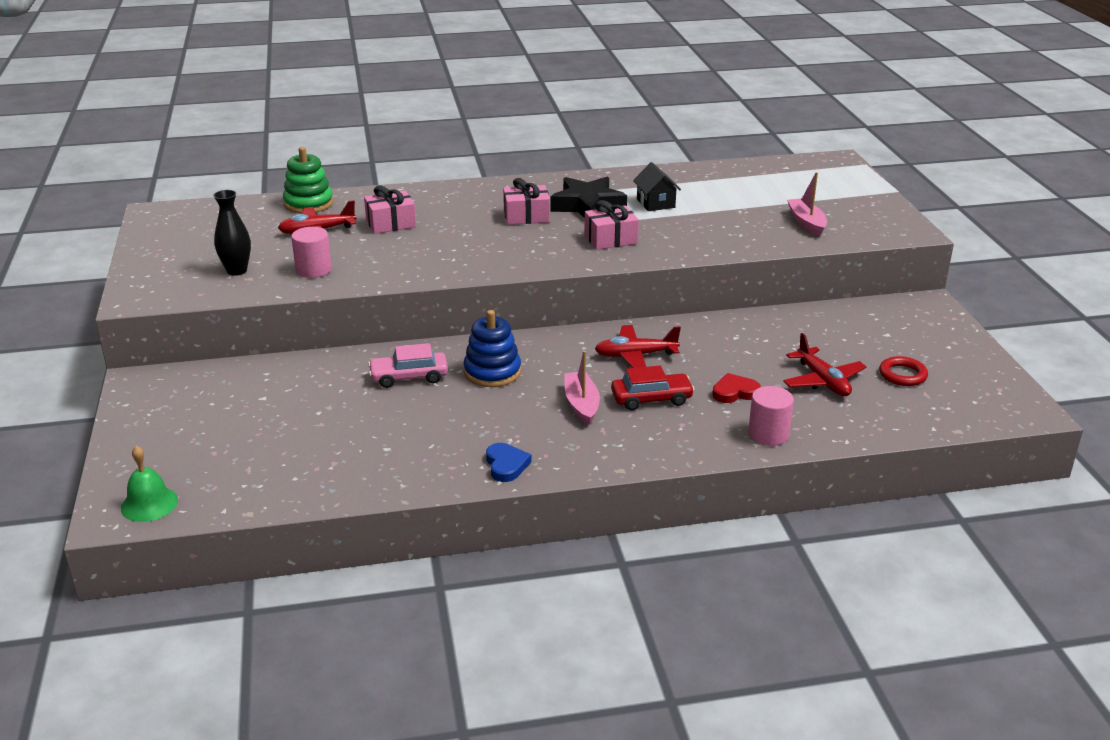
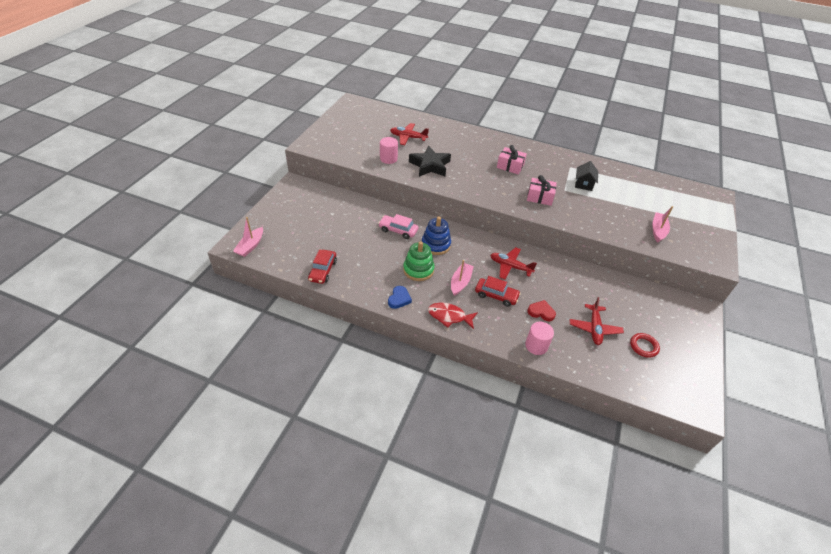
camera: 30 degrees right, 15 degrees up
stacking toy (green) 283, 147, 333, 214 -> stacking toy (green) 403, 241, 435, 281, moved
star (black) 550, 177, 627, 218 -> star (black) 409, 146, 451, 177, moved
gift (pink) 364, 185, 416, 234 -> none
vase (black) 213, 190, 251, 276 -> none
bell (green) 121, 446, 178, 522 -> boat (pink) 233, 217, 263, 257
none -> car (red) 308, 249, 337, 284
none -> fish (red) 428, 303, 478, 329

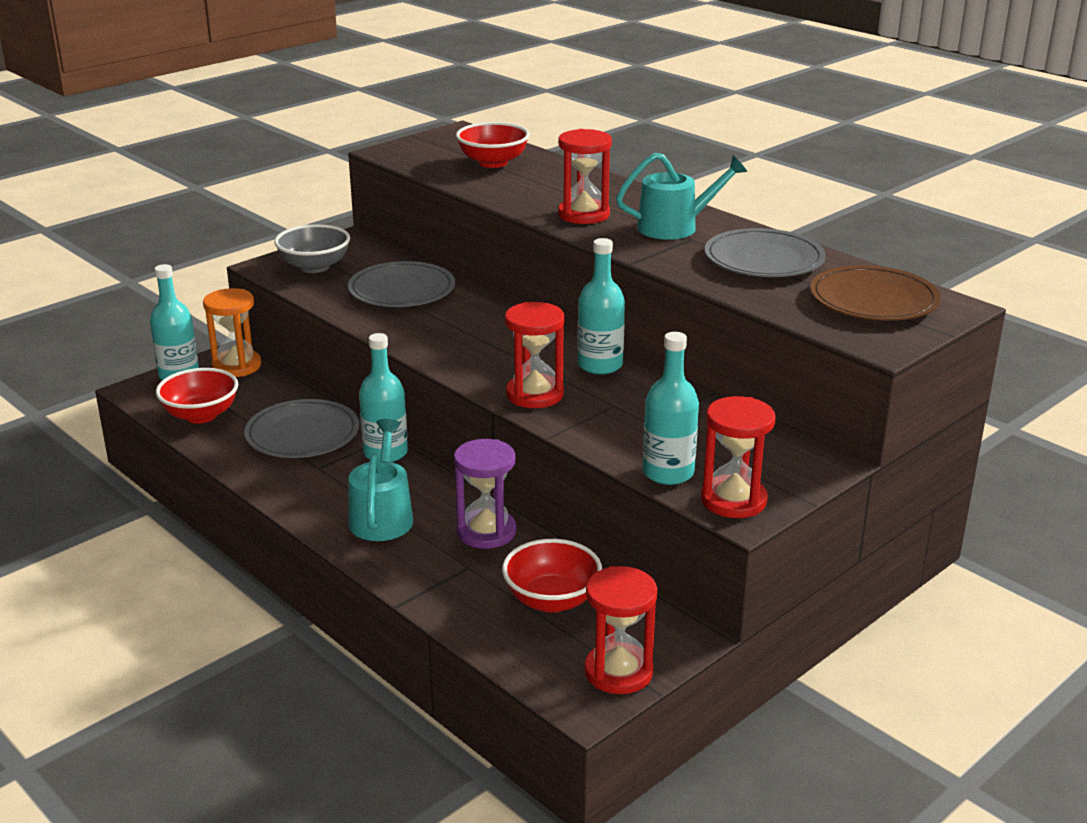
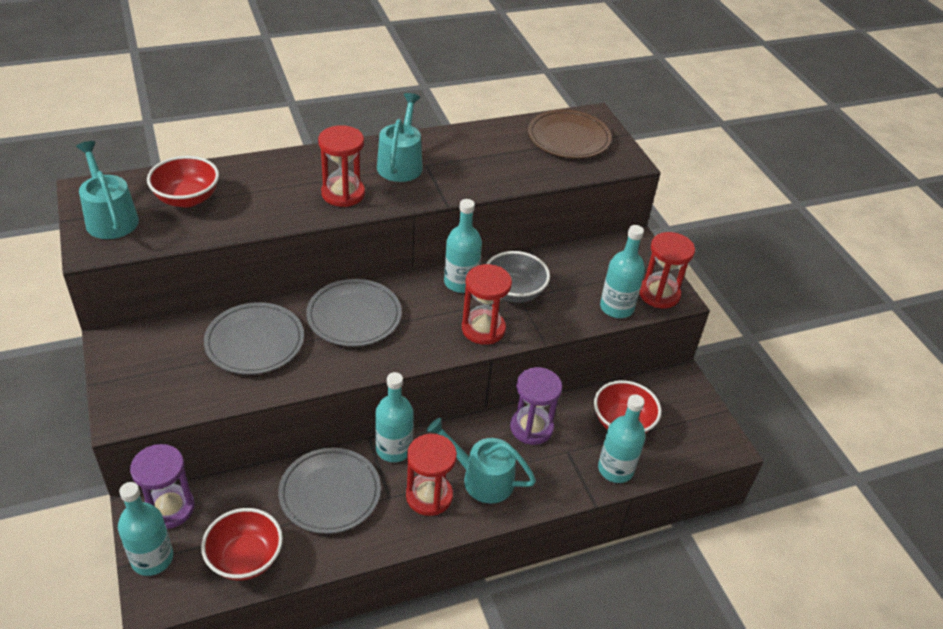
camera: 70 degrees left, 15 degrees up
bowl (grey) 274, 224, 350, 273 -> bowl (grey) 486, 251, 550, 303, moved
plate (grey) 705, 228, 826, 277 -> plate (grey) 306, 279, 402, 346, moved
hourglass (orange) 203, 288, 261, 377 -> hourglass (purple) 130, 444, 195, 529
hourglass (red) 584, 566, 657, 694 -> hourglass (red) 406, 434, 457, 516, moved
none -> watering can (turquoise) 76, 141, 139, 239
none -> bottle (turquoise) 598, 394, 646, 483

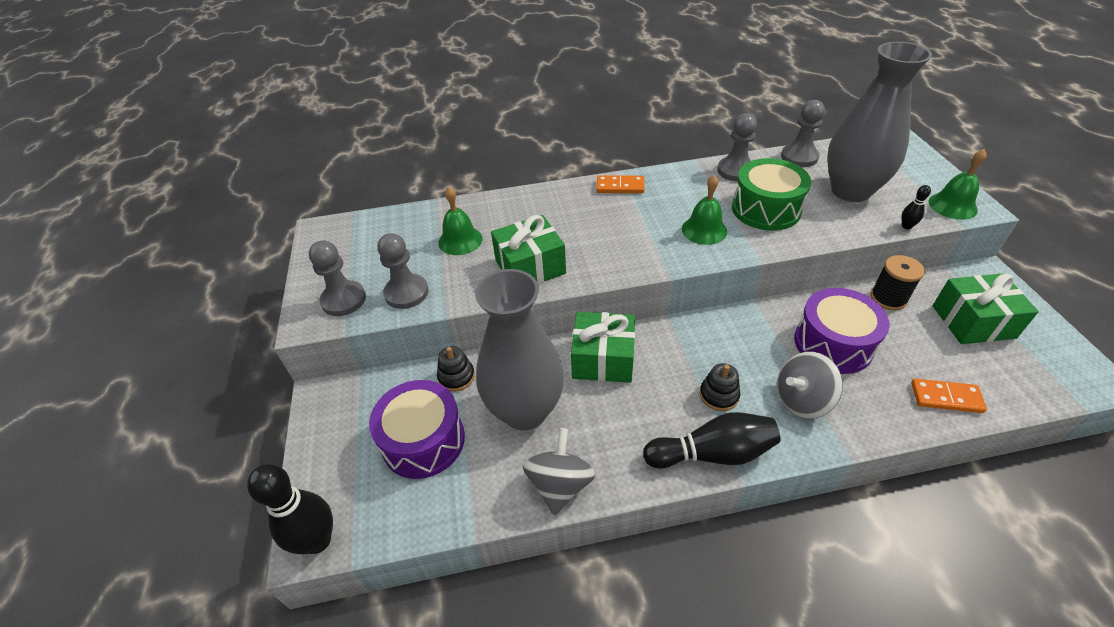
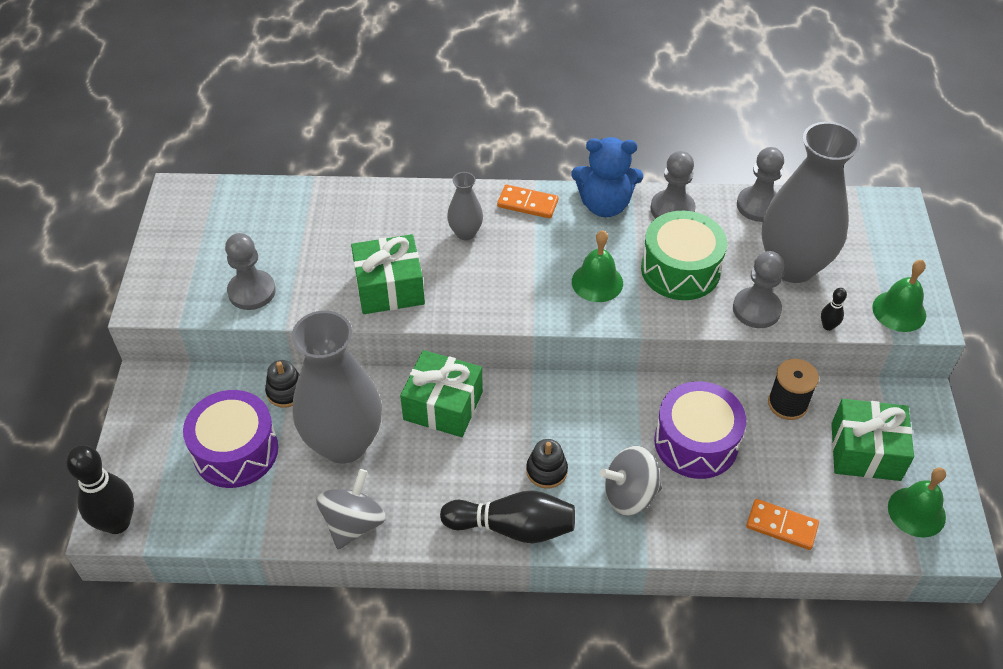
camera: 10 degrees right, 5 degrees up
bell (green) 438, 187, 482, 255 -> bell (green) 888, 467, 946, 538, moved
pawn (grey) 309, 240, 366, 316 -> pawn (grey) 733, 251, 784, 328, moved
none -> teddy bear (blue) 571, 137, 643, 217
none -> vase (grey) 447, 172, 483, 240

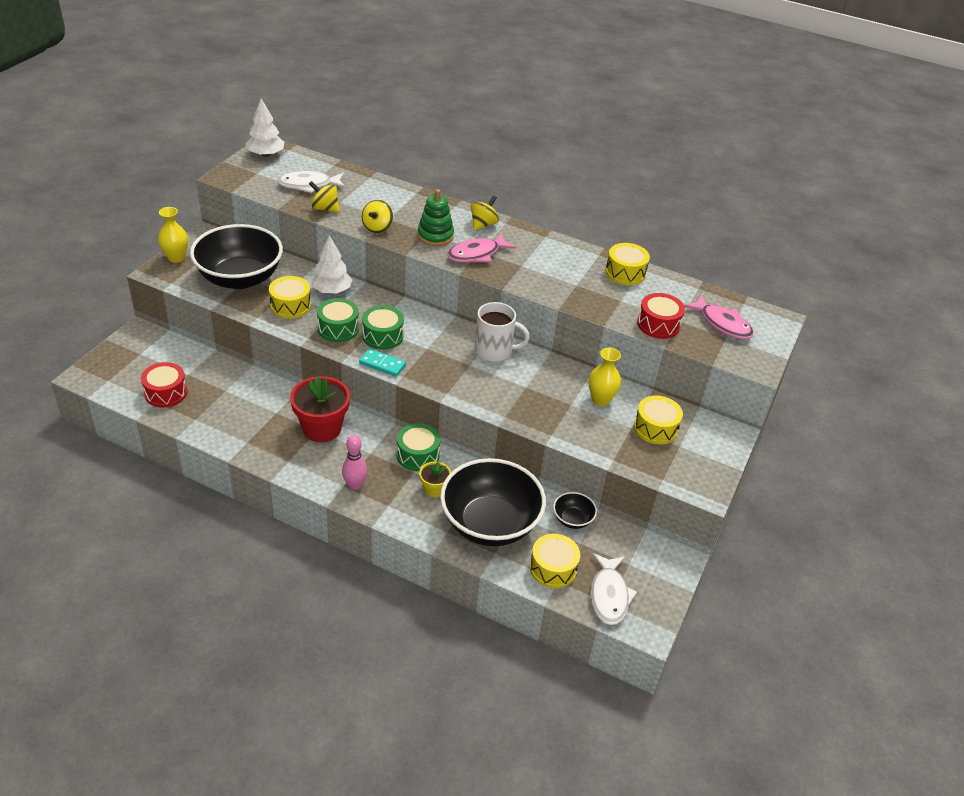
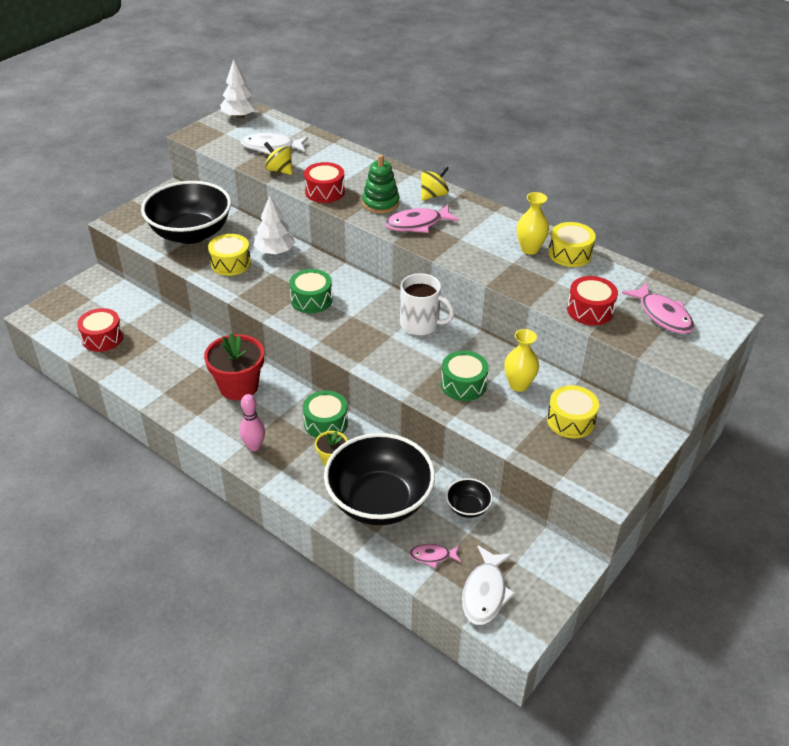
camera: 15 degrees right, 0 degrees up
spinning top (yellow) 362, 200, 393, 233 -> drum (red) 304, 162, 345, 203
vase (yellow) 158, 207, 188, 263 -> vase (yellow) 517, 192, 549, 255, moved
drum (green) 317, 298, 359, 342 -> drum (green) 441, 351, 489, 401, moved
domino (turquoise) 359, 348, 406, 376 -> none
drum (yellow) 530, 534, 580, 588 -> fish (pink) 409, 544, 461, 568

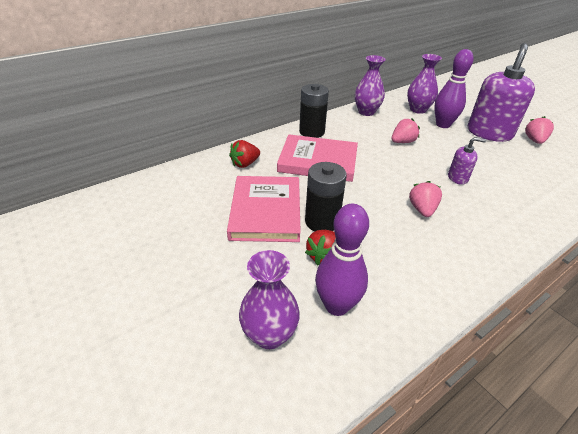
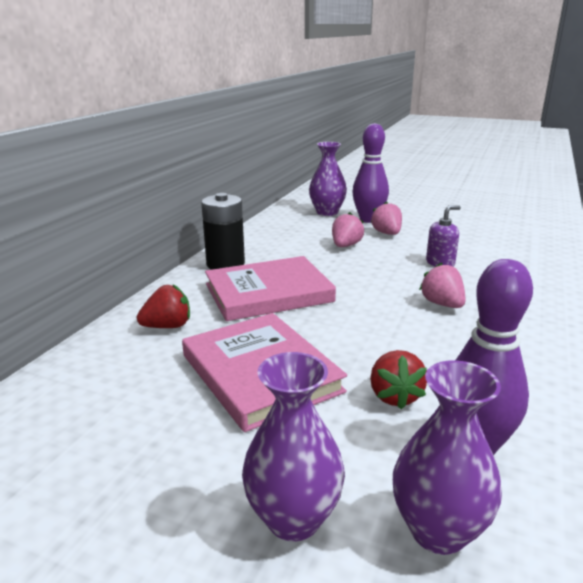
camera: 30 degrees left, 15 degrees down
soap dispenser (purple) 468, 43, 535, 142 -> none
vase (purple) 355, 55, 386, 116 -> vase (purple) 242, 352, 345, 541, moved
strawberry (pink) 525, 116, 554, 144 -> strawberry (pink) 371, 201, 402, 235, moved
strawberry (red) 229, 140, 260, 168 -> strawberry (red) 137, 284, 190, 328, 135 degrees counterclockwise
battery (black) 305, 162, 347, 231 -> none

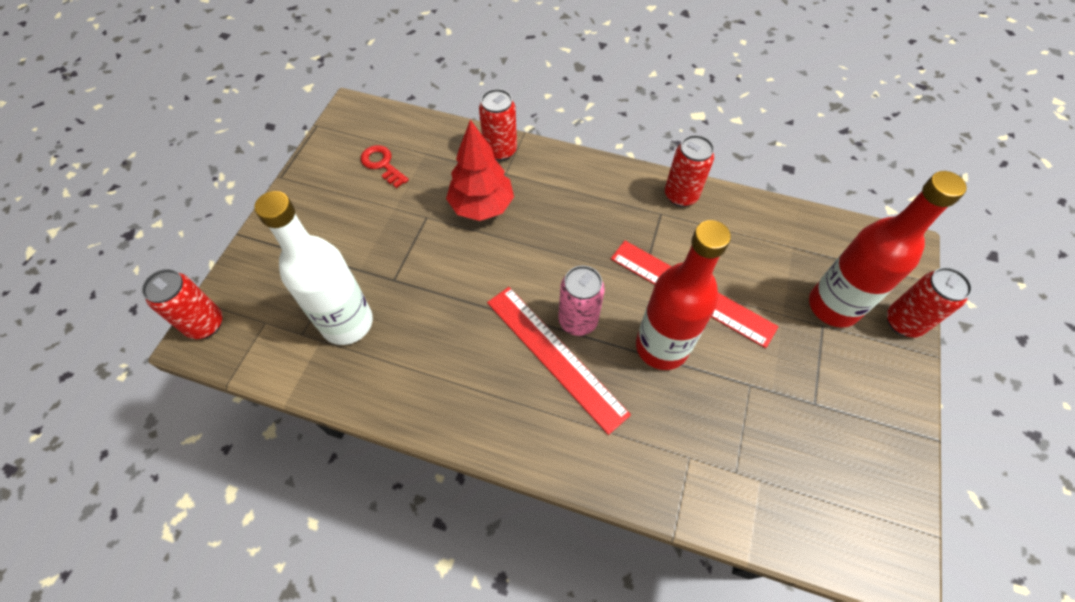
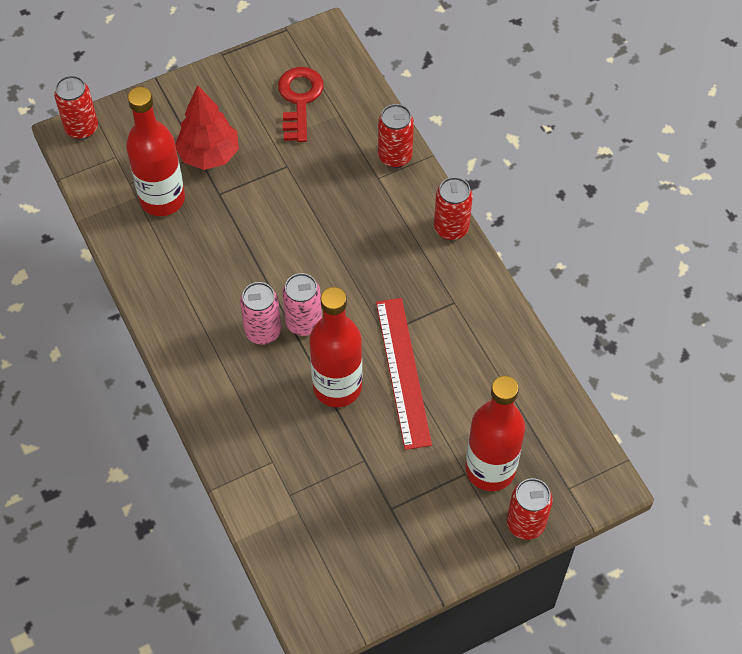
camera: 45 degrees right, 0 degrees up
tree (red) 446, 119, 514, 221 -> tree (red) 175, 85, 239, 170, moved
can (red) 665, 135, 714, 207 -> can (red) 434, 177, 473, 240, moved
key (red) 361, 145, 409, 188 -> key (red) 278, 67, 324, 142, x1.50
bottle (white) 254, 191, 373, 345 -> bottle (red) 126, 87, 185, 216
ruler (red) 487, 287, 631, 435 -> can (pink) 240, 282, 281, 345

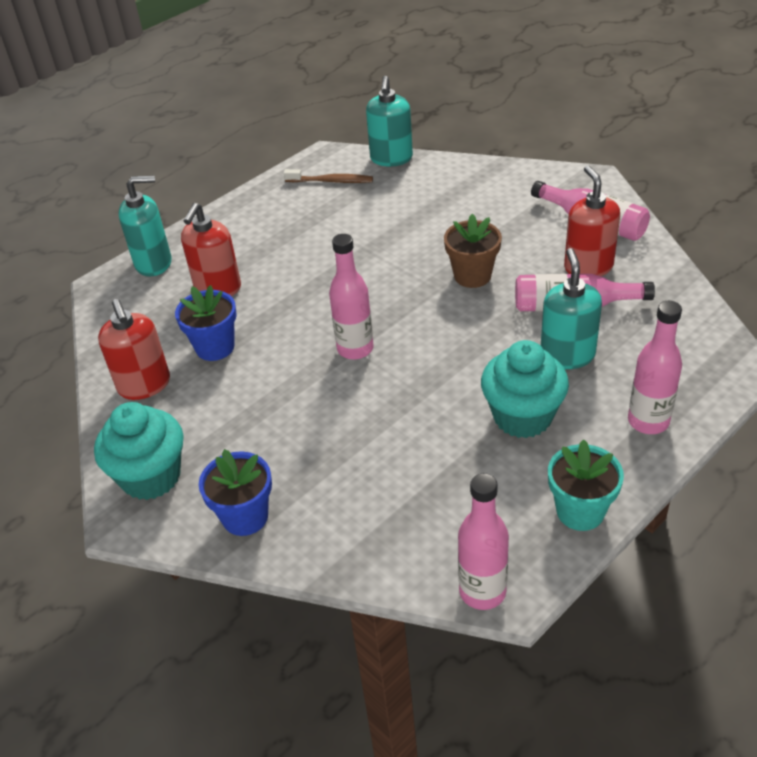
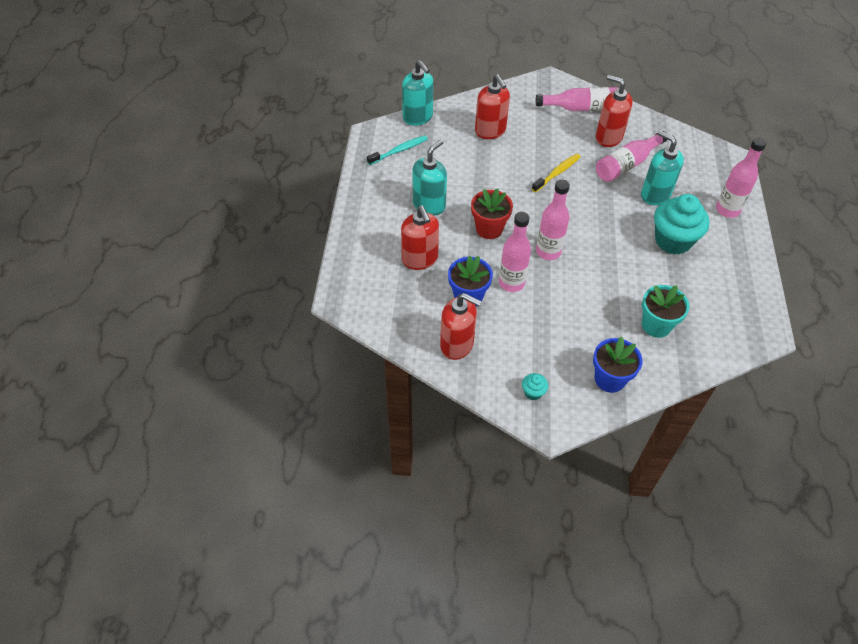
camera: 45 degrees left, 10 degrees up
toothbrush (brown) 284, 169, 373, 183 -> toothbrush (turquoise) 367, 135, 428, 165
soap dispenser (turquoise) 118, 175, 172, 276 -> soap dispenser (turquoise) 412, 140, 447, 216, moved
flower pot (brown) 444, 214, 502, 288 -> toothbrush (yellow) 532, 153, 581, 192
cupcake (turquoise) 94, 402, 184, 500 -> cupcake (turquoise) 522, 373, 548, 400, x0.43
flower pot (turquoise) 548, 439, 624, 531 -> flower pot (turquoise) 642, 285, 690, 338, moved
bottle (pink) 458, 473, 509, 610 -> bottle (pink) 499, 212, 531, 292, moved
none -> soap dispenser (red) 475, 74, 510, 139
none -> flower pot (red) 471, 188, 513, 239

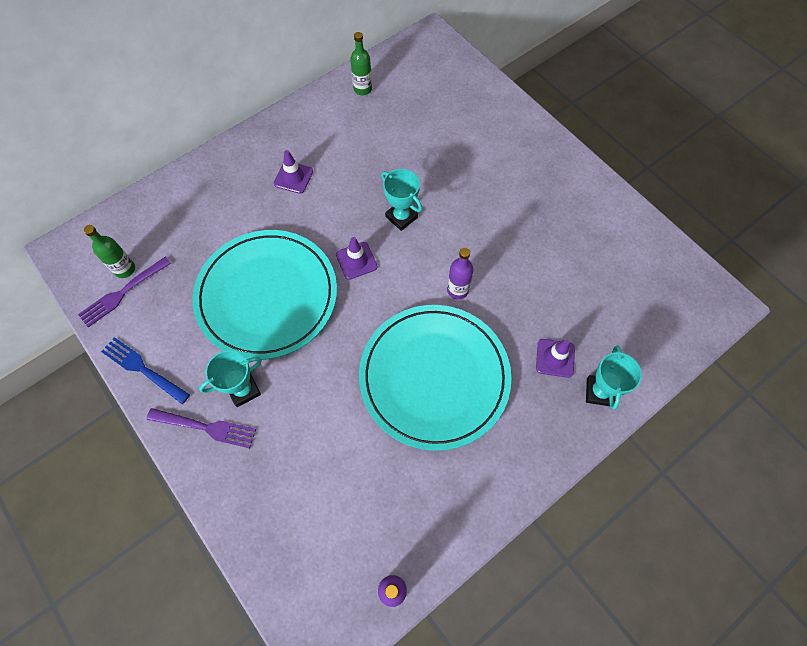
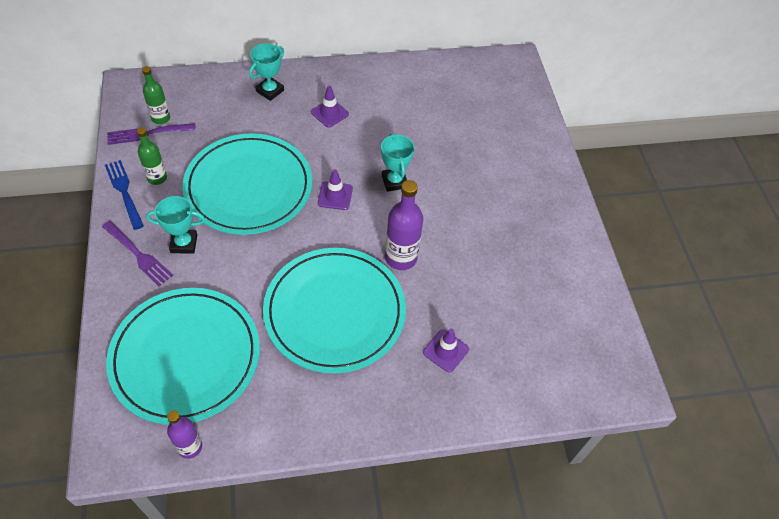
camera: 25 degrees right, 10 degrees down
bottle (green) 350, 32, 372, 95 -> bottle (green) 137, 127, 167, 185, moved
bottle (purple) 447, 248, 474, 300 -> bottle (purple) 385, 180, 423, 270, x1.58
trophy (turquoise) 586, 345, 642, 410 -> trophy (turquoise) 249, 43, 284, 101, moved
none -> plate (turquoise) 106, 288, 260, 425

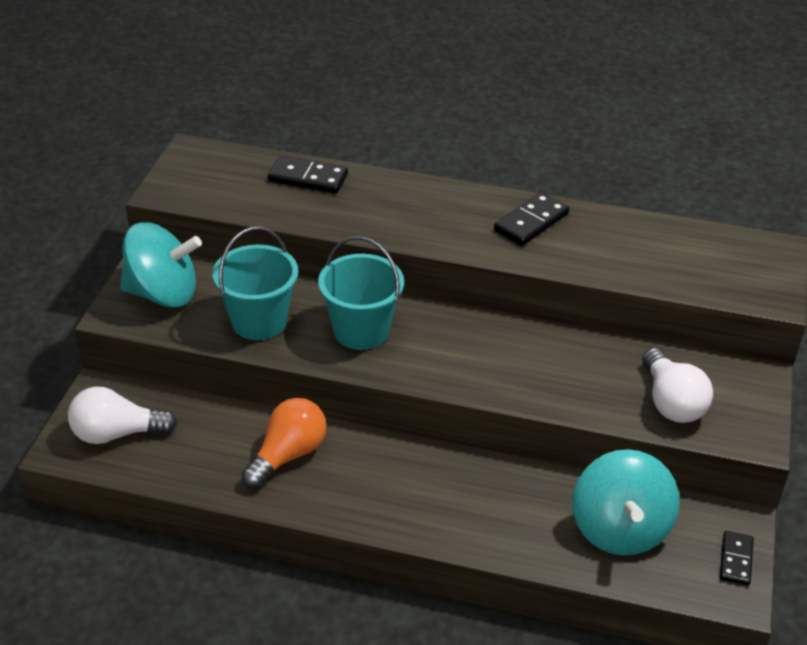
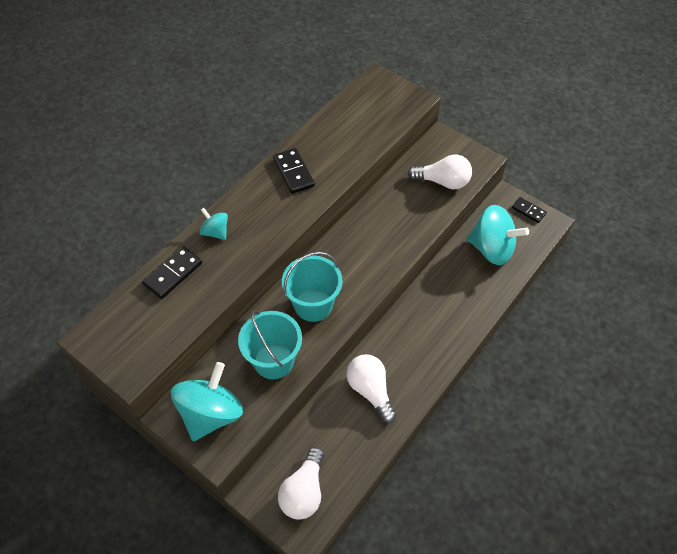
camera: 65 degrees left, 15 degrees up
light bulb (orange) 242, 398, 326, 488 -> light bulb (white) 347, 354, 396, 423
none -> spinning top (turquoise) 199, 208, 228, 240

